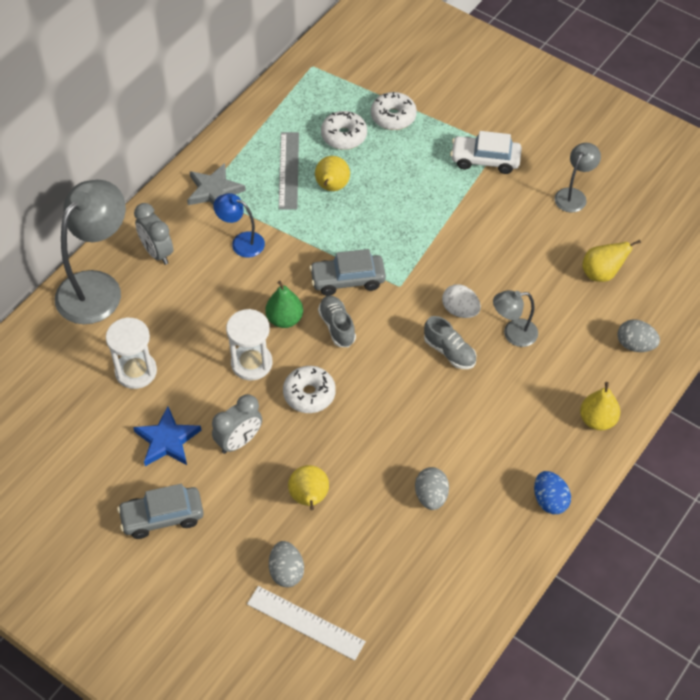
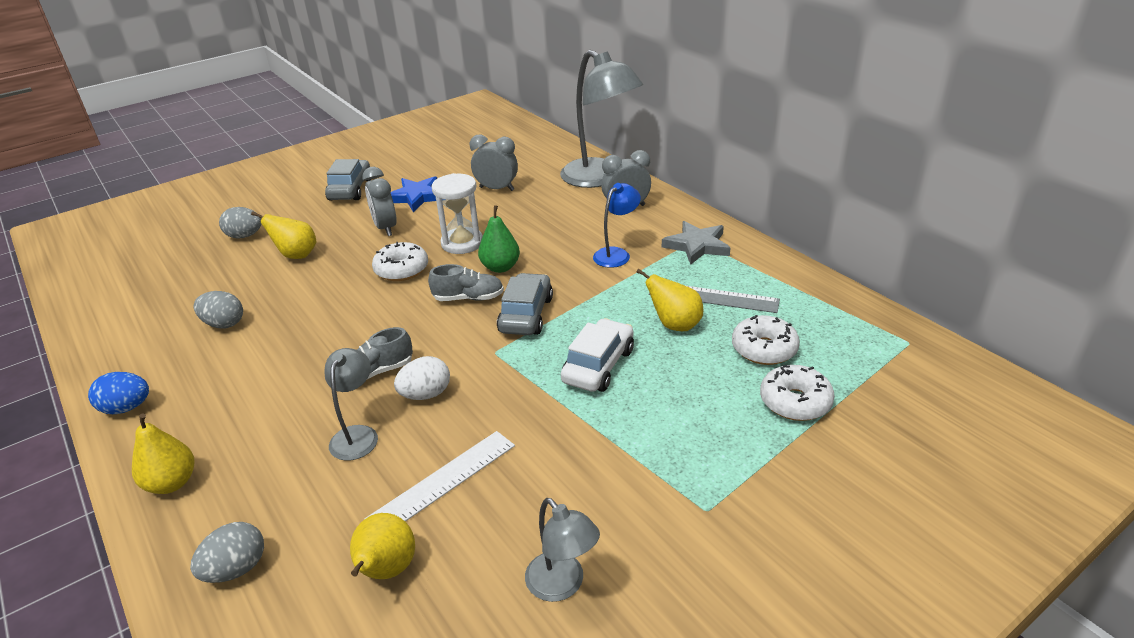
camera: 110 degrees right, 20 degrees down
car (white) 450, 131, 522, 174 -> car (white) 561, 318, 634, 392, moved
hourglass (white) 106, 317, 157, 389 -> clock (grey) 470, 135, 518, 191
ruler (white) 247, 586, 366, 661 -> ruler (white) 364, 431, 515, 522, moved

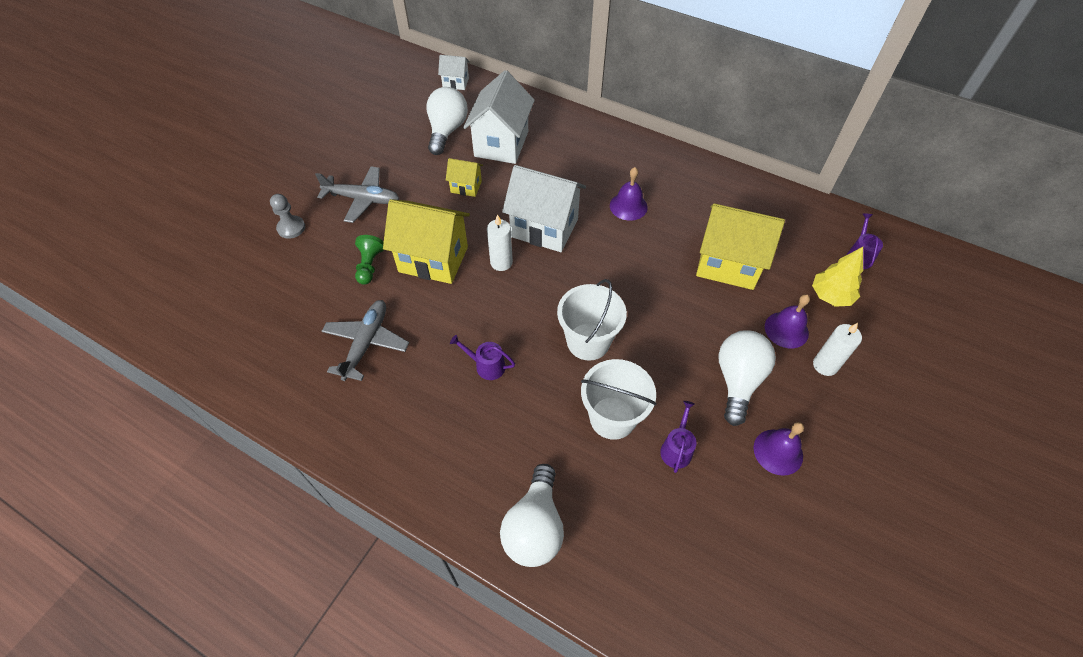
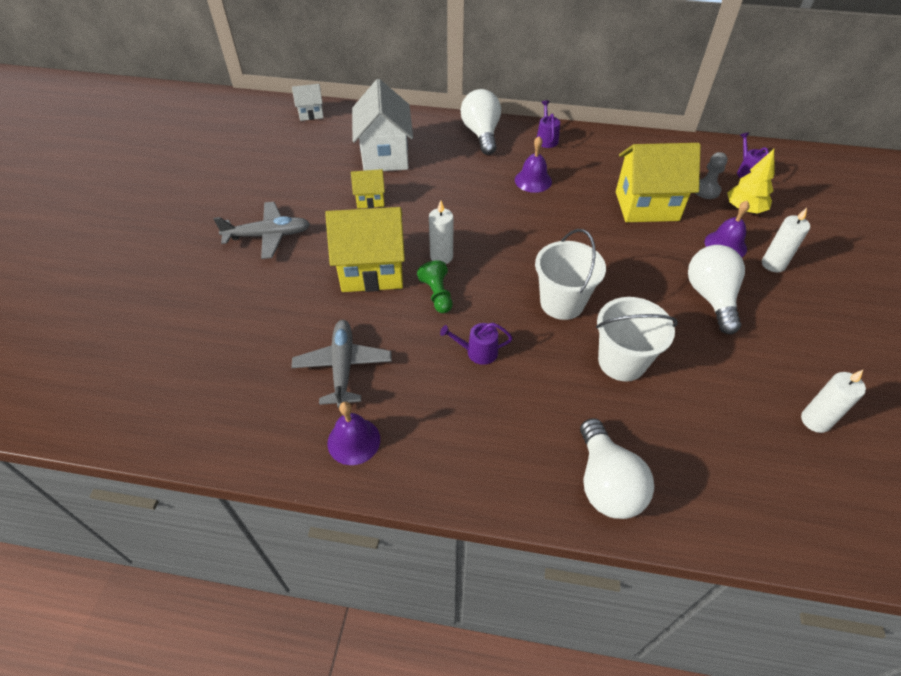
camera: 20 degrees left, 5 degrees down
light bulb (white) 426, 87, 468, 155 -> light bulb (white) 461, 89, 501, 155, moved
house (white) 502, 165, 586, 252 -> none
pawn (grey) 270, 194, 305, 239 -> pawn (grey) 695, 152, 728, 199, moved
pawn (green) 355, 235, 384, 285 -> pawn (green) 417, 260, 453, 313, moved
watering can (purple) 660, 401, 696, 473 -> watering can (purple) 537, 100, 560, 148, moved
bell (purple) 754, 422, 804, 476 -> bell (purple) 327, 402, 380, 465, moved
none -> candle (white) 801, 370, 866, 433

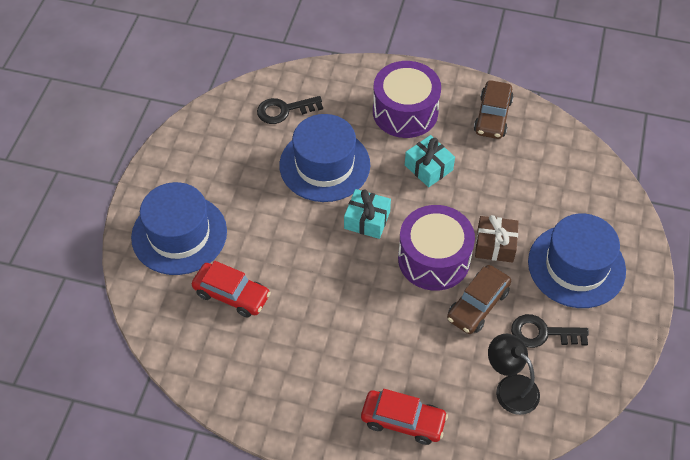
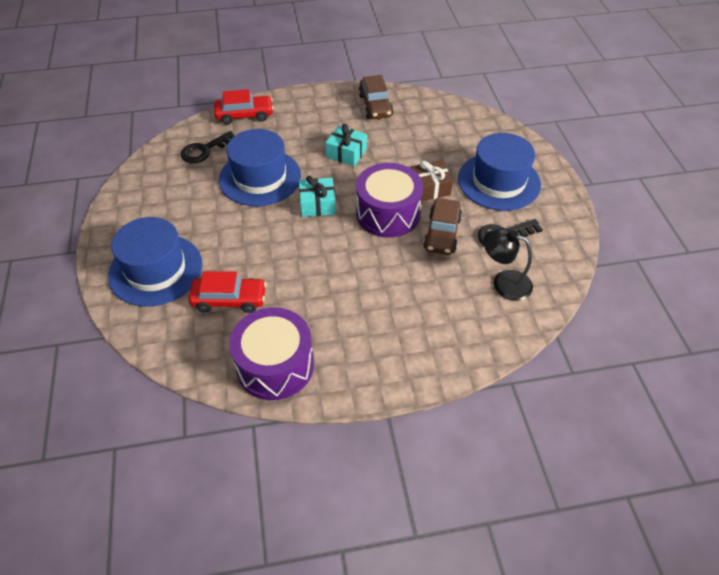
camera: 25 degrees left, 5 degrees down
drum (purple) 373, 61, 441, 138 -> drum (purple) 229, 307, 314, 400, moved
car (red) 361, 389, 448, 445 -> car (red) 214, 89, 274, 125, moved

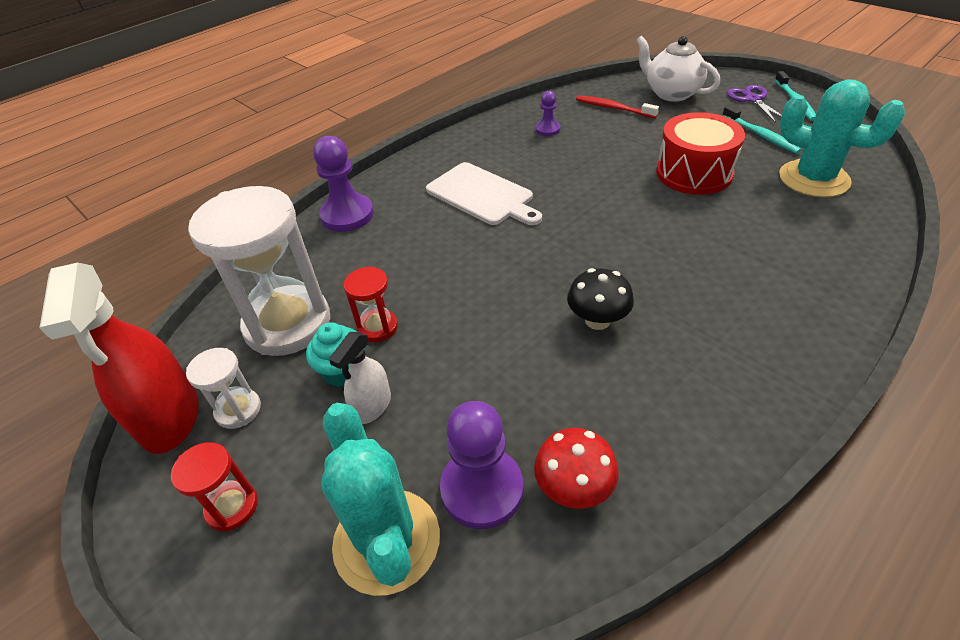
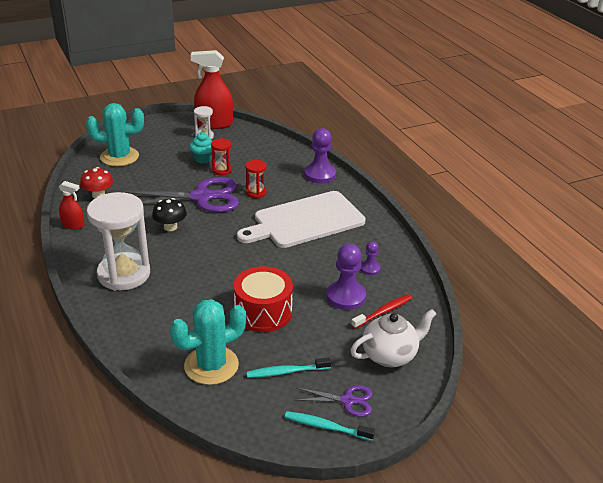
camera: 105 degrees right, 10 degrees down
cutting board (white) 426, 162, 542, 225 -> cutting board (white) 237, 191, 366, 248, x1.52
hourglass (white) 188, 186, 330, 356 -> hourglass (white) 87, 192, 150, 291, moved
spray bottle (white) 329, 332, 391, 424 -> none
pawn (purple) 440, 401, 523, 529 -> pawn (purple) 327, 244, 366, 310, moved
hourglass (red) 171, 442, 258, 532 -> hourglass (red) 245, 160, 267, 198, moved
none -> scissors (purple) 121, 177, 239, 213
none -> spray bottle (red) 59, 181, 85, 230

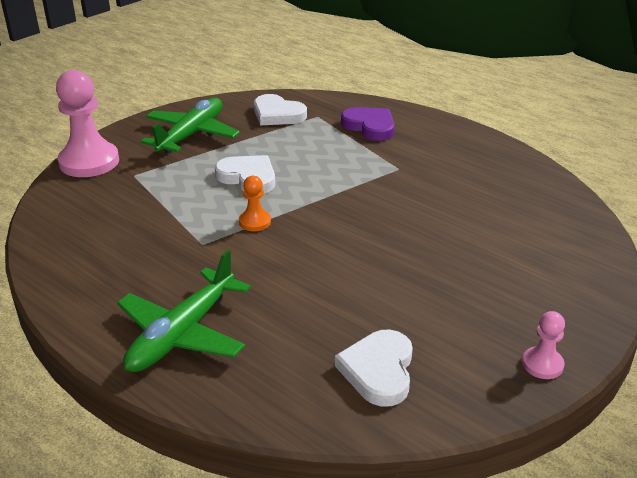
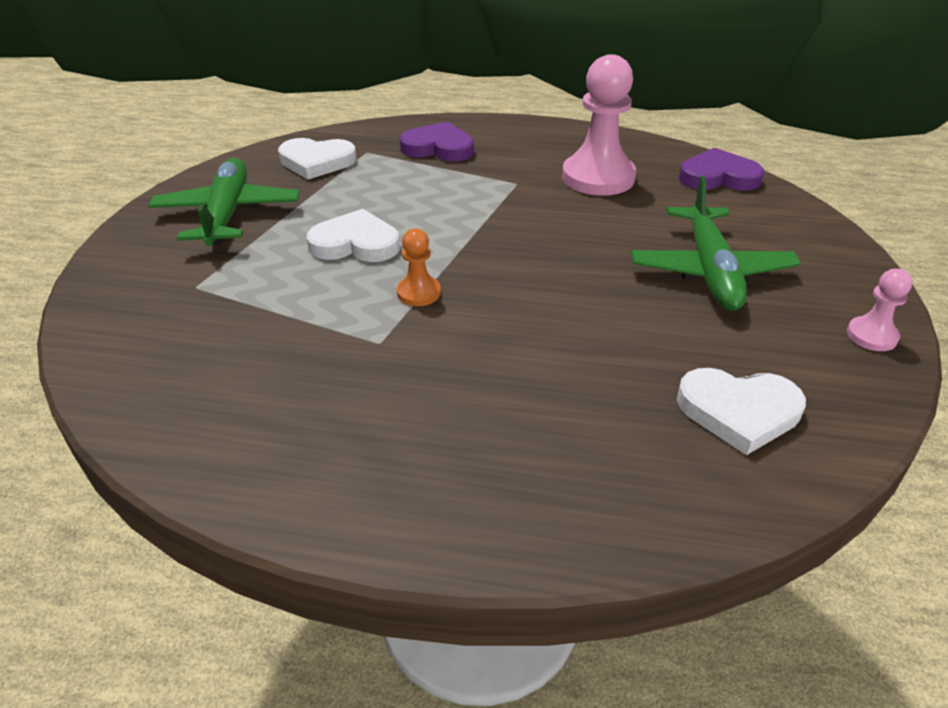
camera: 30 degrees left, 5 degrees up
pawn (pink) 56, 70, 119, 177 -> pawn (pink) 562, 54, 636, 196, moved
plane (green) 117, 250, 251, 372 -> plane (green) 631, 176, 801, 311, moved
heart (white) 335, 330, 413, 407 -> heart (white) 677, 368, 806, 455, 60 degrees counterclockwise
none -> heart (purple) 679, 148, 764, 191

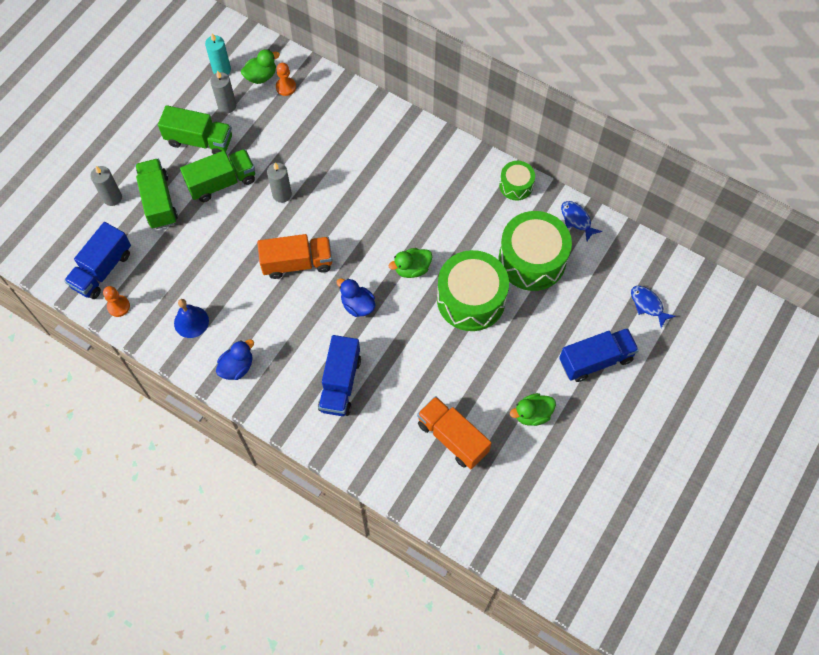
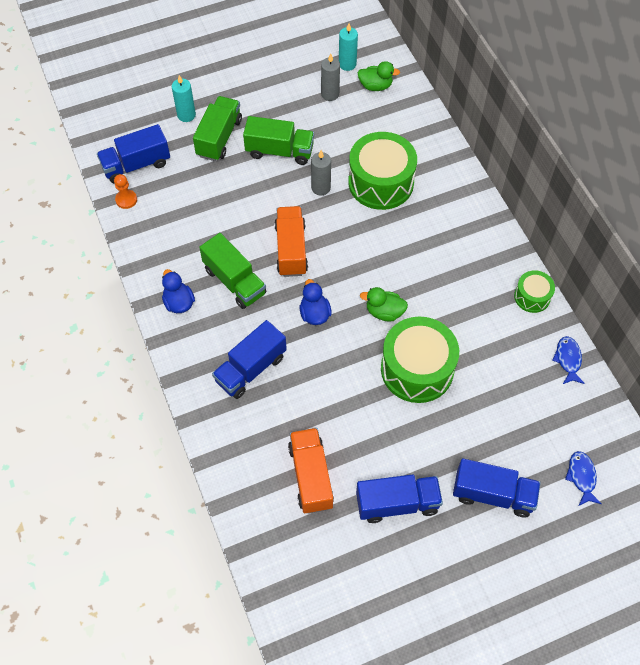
camera: 35 degrees right, 5 degrees down
pawn (orange) 276, 63, 296, 96 -> none
truck (green) 158, 105, 232, 154 -> truck (green) 199, 233, 266, 309, moved
candle (grey) 90, 166, 122, 206 -> candle (turquoise) 172, 75, 196, 122
drum (green) 498, 211, 572, 291 -> drum (green) 348, 132, 417, 210, moved
truck (orange) 257, 234, 332, 279 -> truck (orange) 274, 206, 308, 277, 120 degrees counterclockwise
bell (blue) 174, 299, 209, 338 -> none
duck (blue) 216, 339, 254, 380 -> duck (blue) 162, 269, 195, 313, 105 degrees counterclockwise
duck (green) 510, 393, 556, 426 -> truck (blue) 356, 474, 443, 523

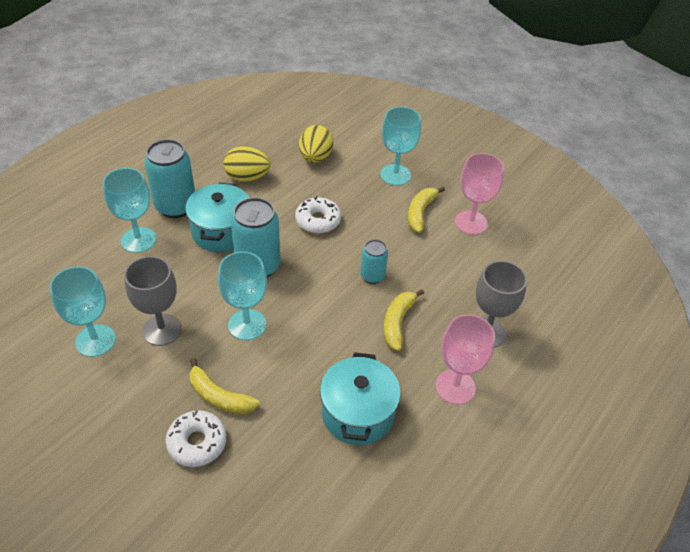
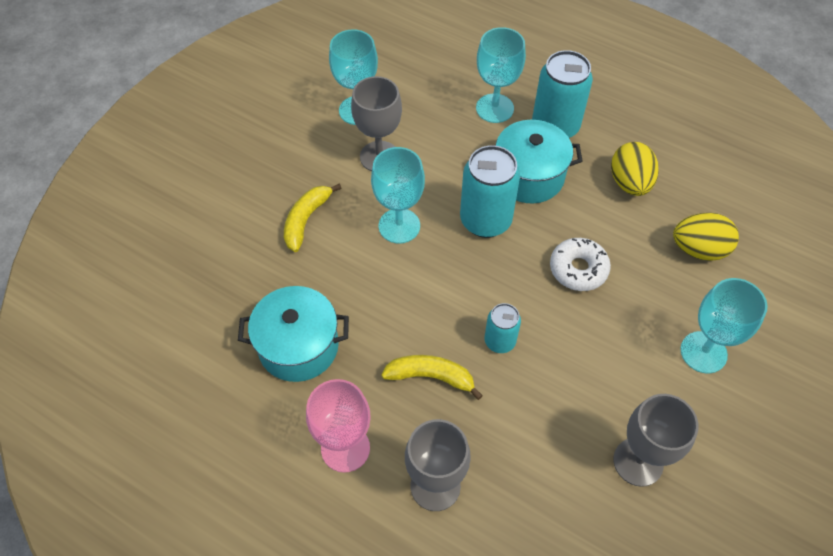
camera: 85 degrees right, 10 degrees up
goblet (pink) 455, 153, 504, 235 -> goblet (grey) 613, 394, 699, 487
banana (yellow) 408, 187, 445, 233 -> none
donut (white) 165, 410, 227, 467 -> none

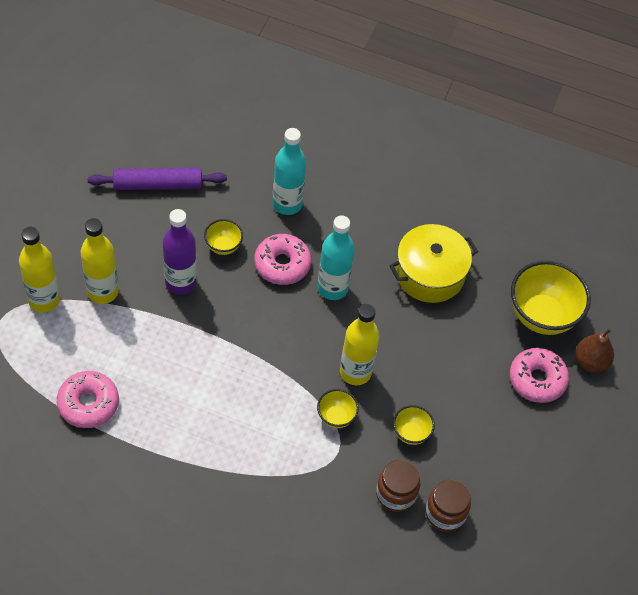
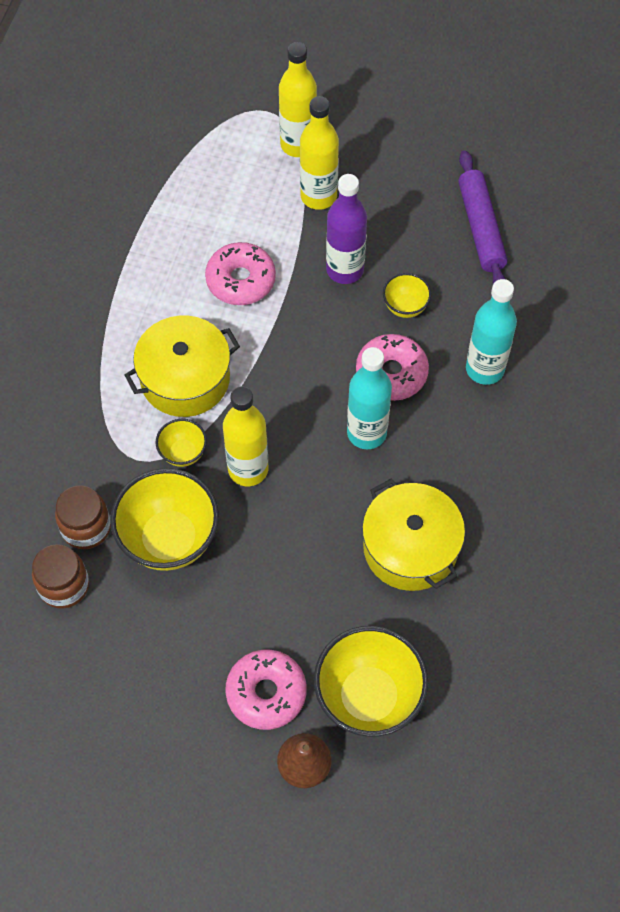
camera: 90 degrees right, 5 degrees up
donut (pink) 57, 371, 119, 428 -> donut (pink) 205, 242, 276, 305, moved
bowl (yellow) 393, 405, 435, 445 -> bowl (yellow) 110, 468, 219, 571, x2.01
none -> pot (yellow) 125, 316, 240, 417

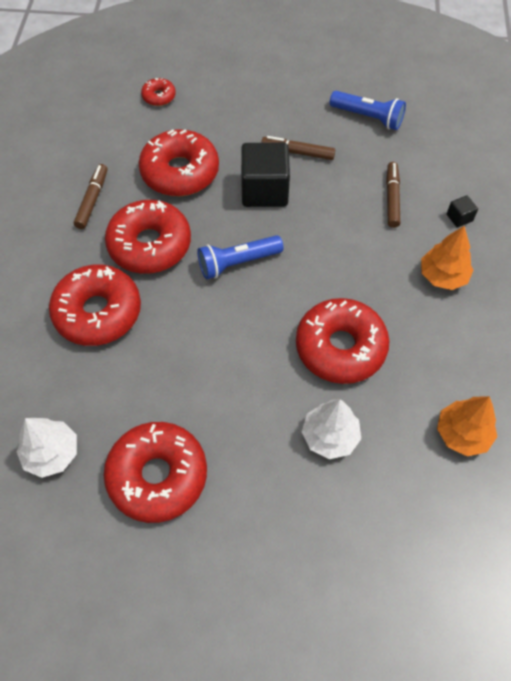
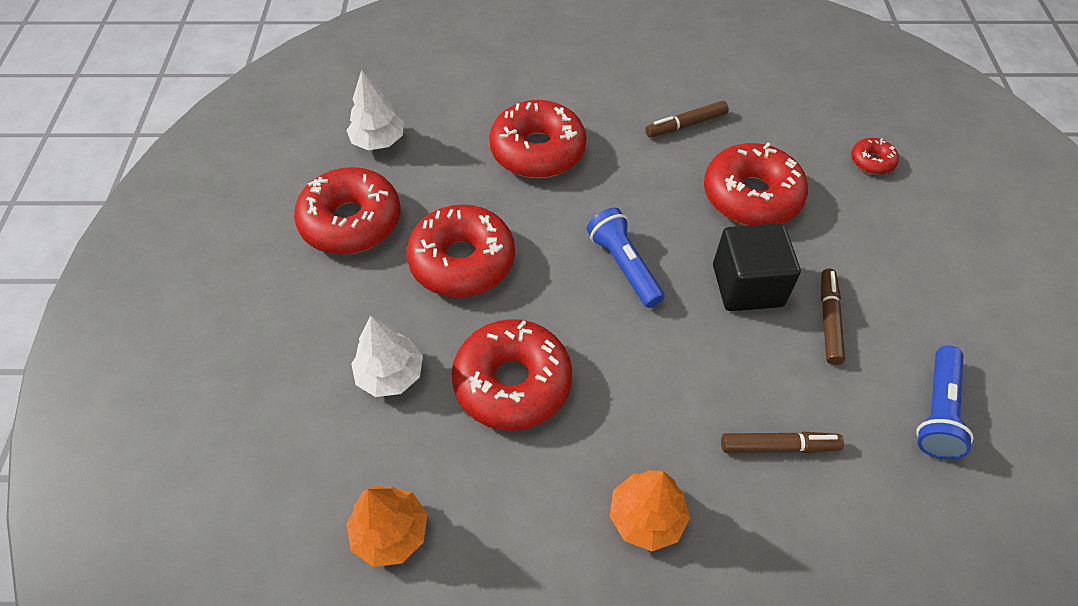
camera: 85 degrees right, 5 degrees down
marker (brown) 74, 164, 108, 229 -> marker (brown) 645, 101, 729, 137, 150 degrees clockwise
cube (black) 447, 195, 478, 228 -> none
donut (red) 105, 200, 191, 274 -> donut (red) 407, 204, 515, 297, moved

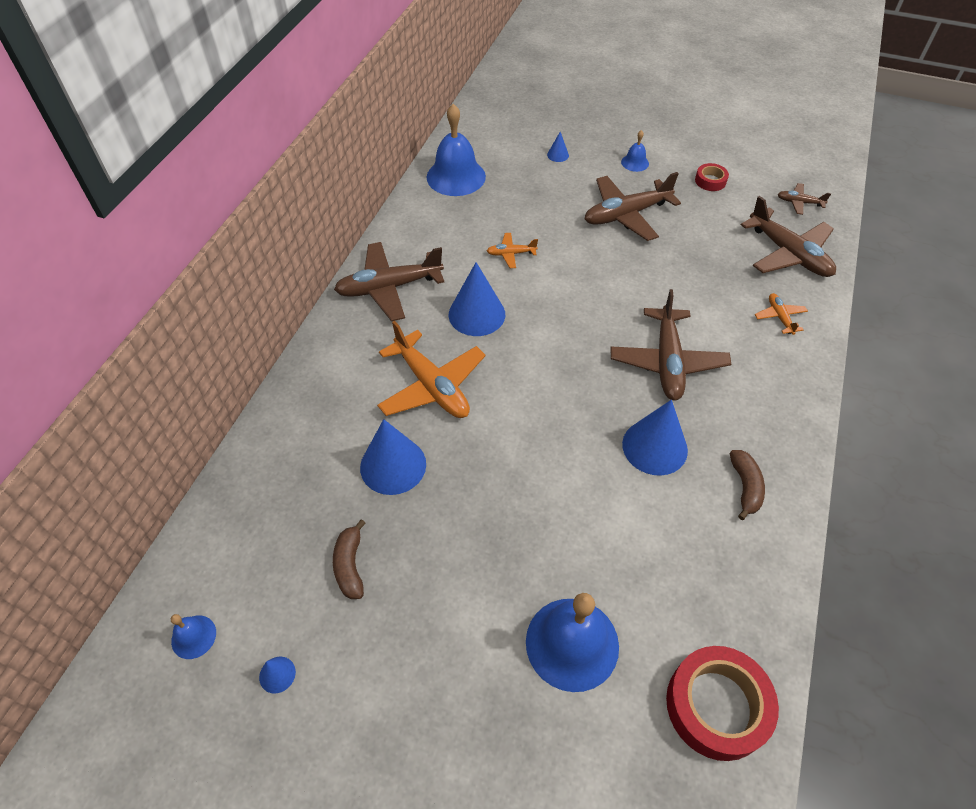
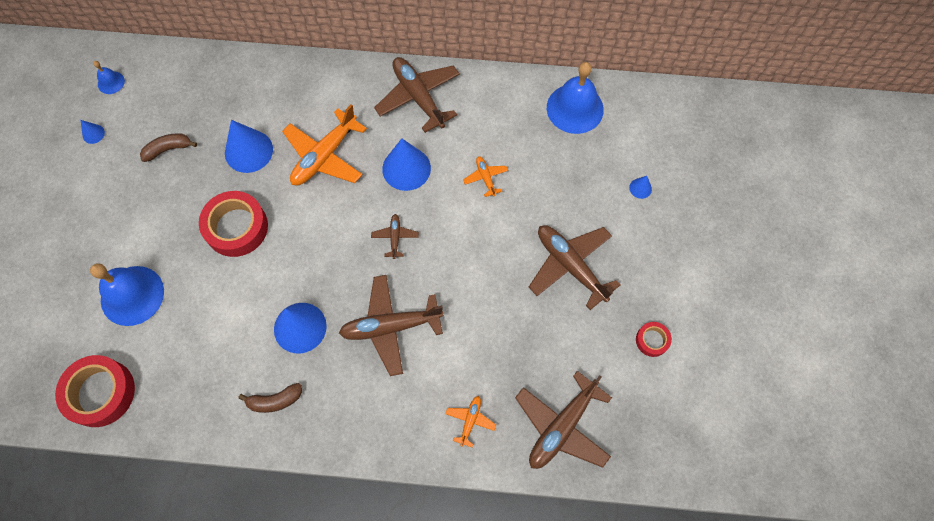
camera: 75 degrees right, 15 degrees up
bell (blue) 621, 130, 649, 172 -> none
plane (brown) 778, 183, 831, 215 -> plane (brown) 371, 214, 419, 259, moved
plane (orange) 755, 293, 808, 335 -> plane (orange) 445, 396, 496, 447, 45 degrees counterclockwise
none -> tape (red) 199, 191, 268, 257

